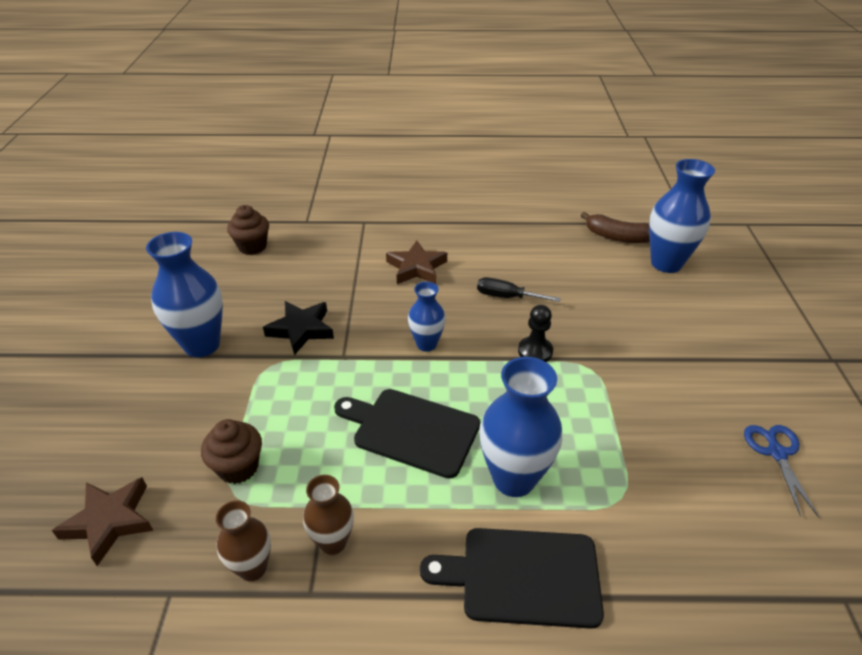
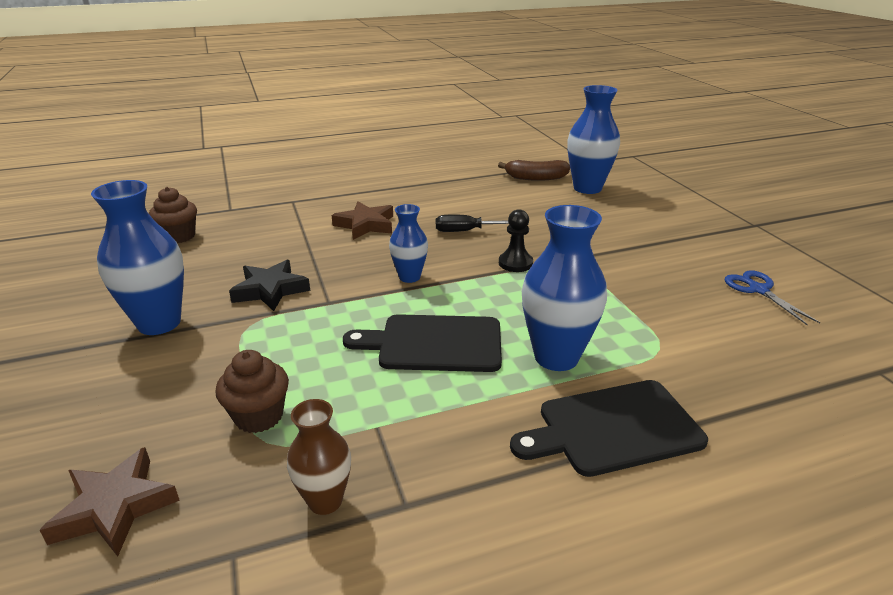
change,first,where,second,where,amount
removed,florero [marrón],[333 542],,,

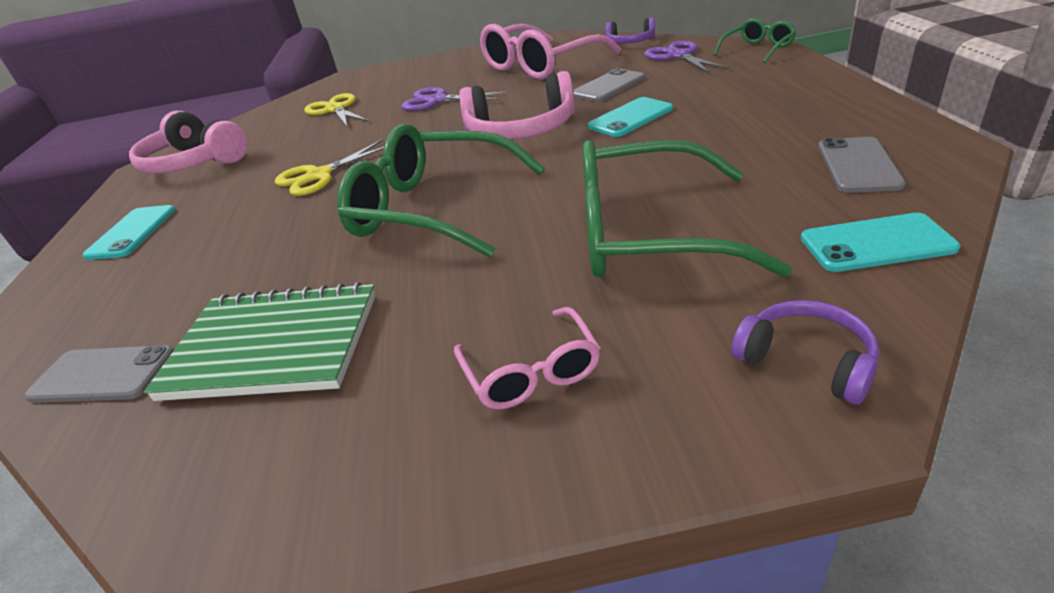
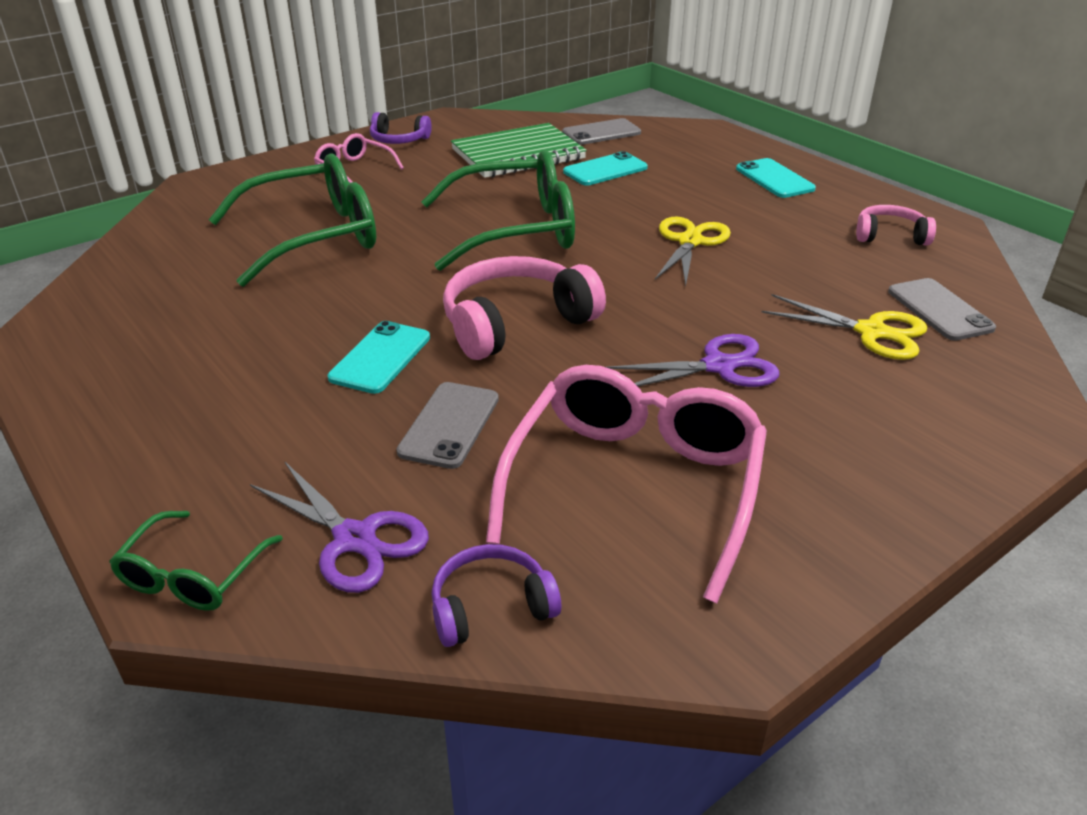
change,first,where,second,where,amount
moved,auriculares [morado],[806 361],,[399 140],
moved,móvil [turquesa],[876 243],,[605 170],
resized,auriculares [rosa],[195 162],,[890 236],x0.56
moved,móvil [gris],[858 165],,[939 310],

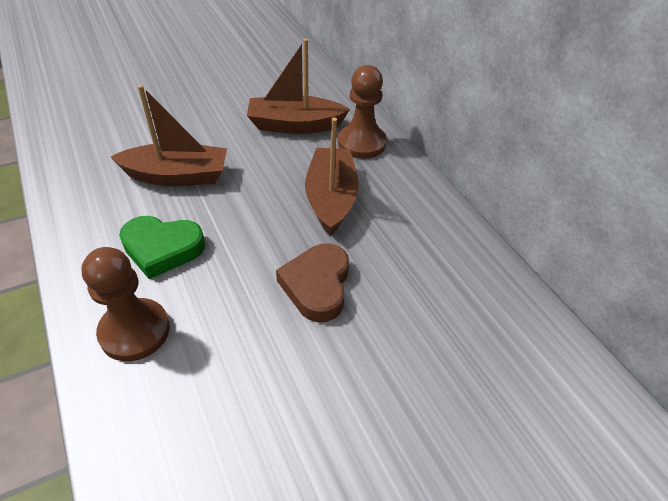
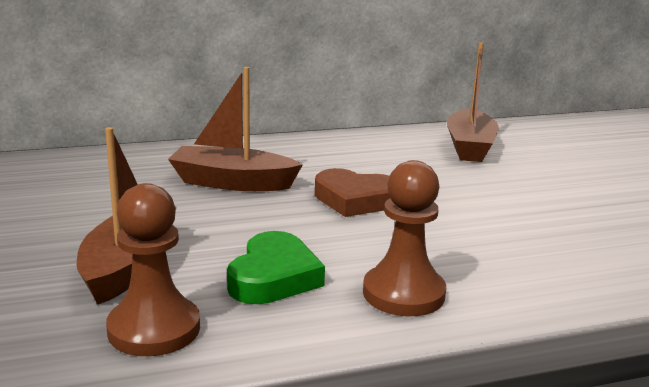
change,first,where,second,where,amount
moved,peón [marrón],[361 143],,[154 329],
moved,barco [marrón],[295 125],,[469 147],

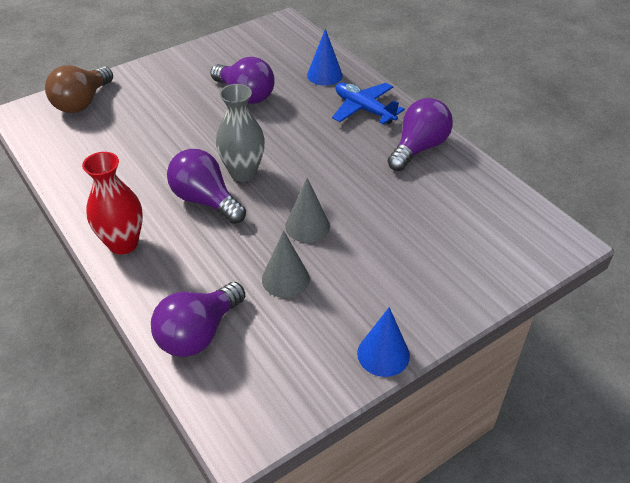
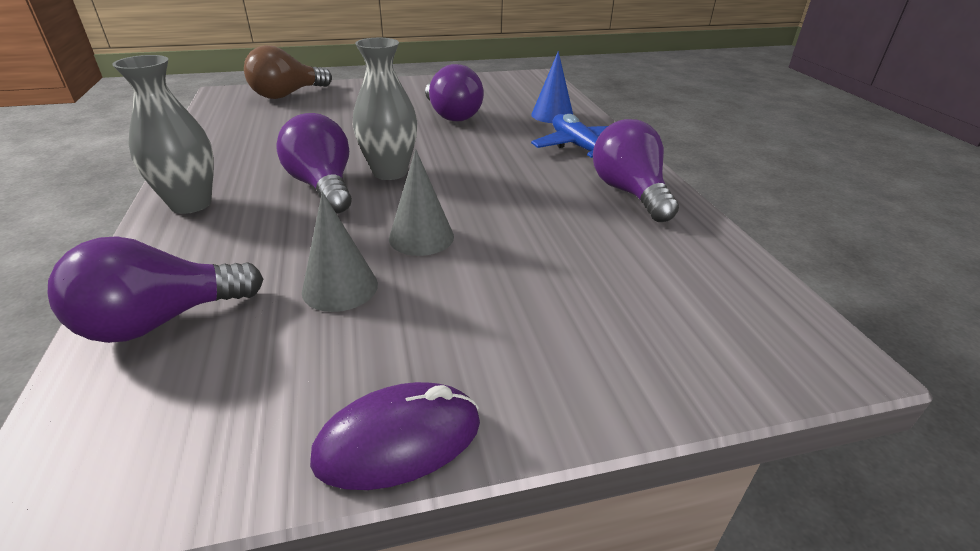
change,first,where,second,where,amount
recoloured,florero [rojo],[123 244],florero [gris],[191 204],
replaced,cono [azul],[383 354],ratón [morado],[398 440],
turned,bombilla [morado],[419 148],,[629 193],75 degrees counterclockwise

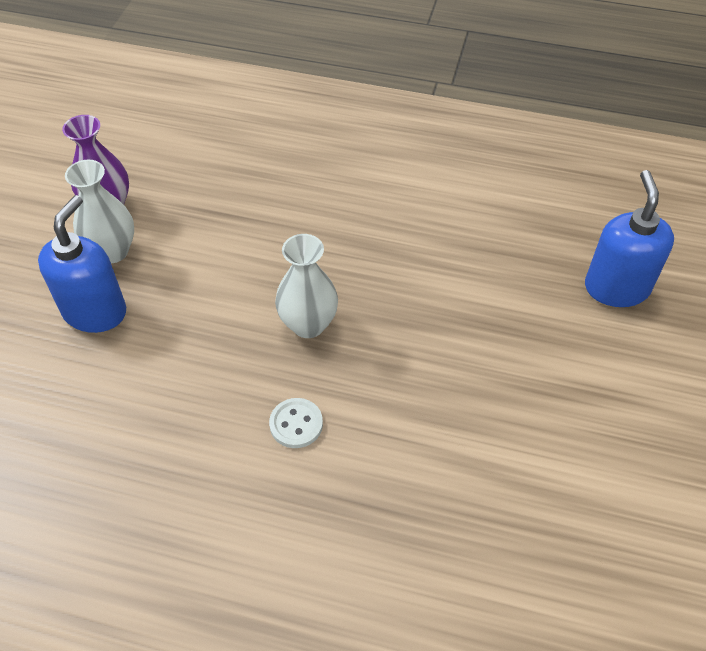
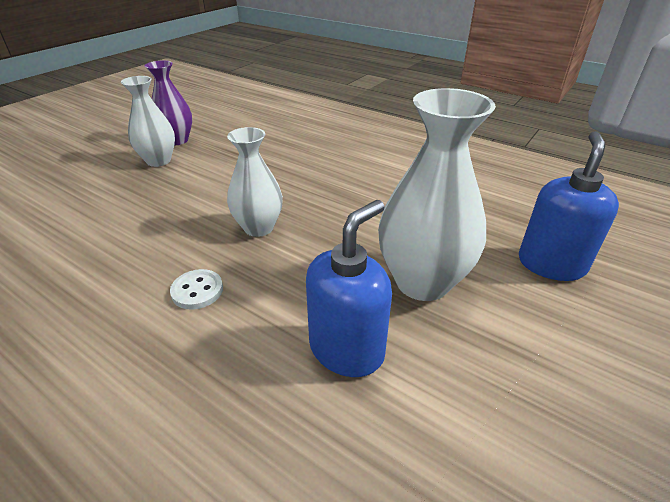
change,first,where,second,where,amount
moved,dispensador de jabón [azul],[95 311],,[347 349],
added,,,florero [blanco],[422 281],

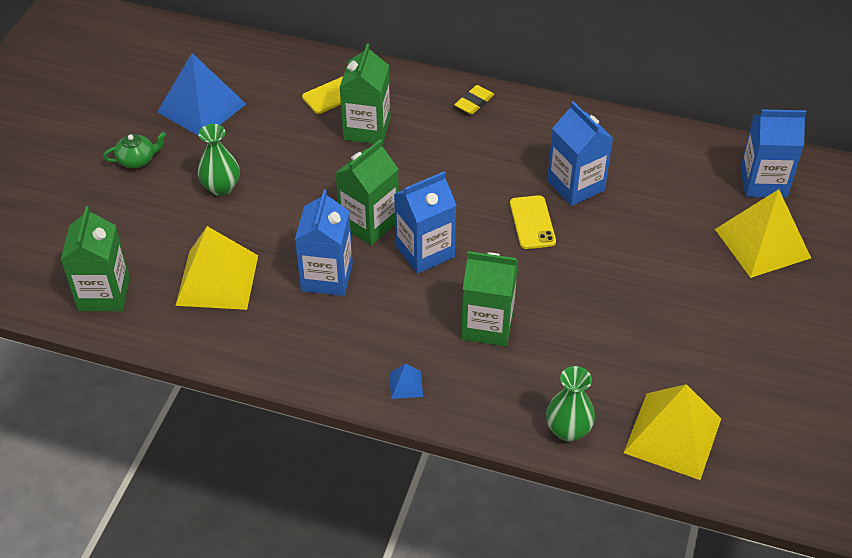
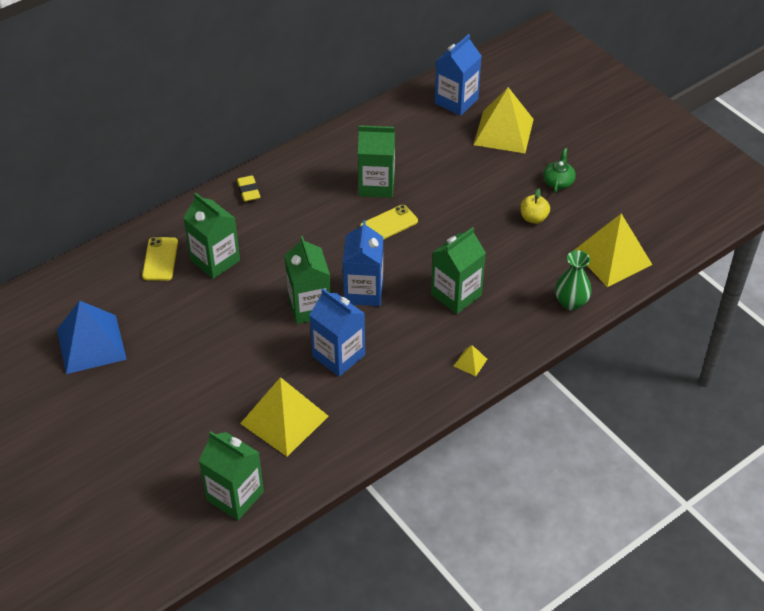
change,first,where,second,where,amount
recoloured,cartón de leche [azul],[575 185],cartón de leche [verde],[376 185],
turned,móvil [amarillo],[532 222],,[388 224],60 degrees counterclockwise
recoloured,pirámide [azul],[405 384],pirámide [amarillo],[470 362],
added,,,manzana [amarillo],[533 218],
moved,tetera [verde],[137 160],,[558 181],
removed,florero [verde],[221 187],,,

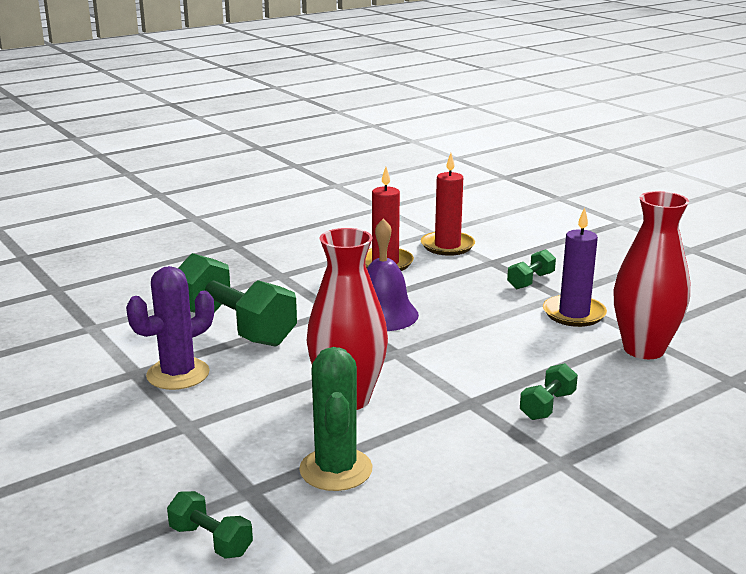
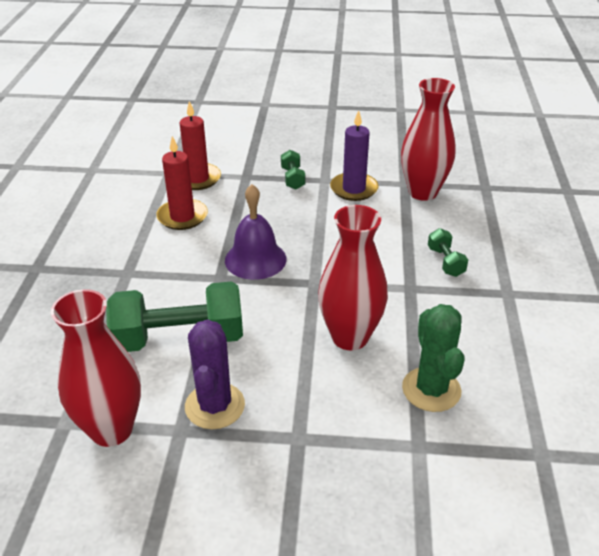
change,first,where,second,where,amount
added,,,florero [rojo],[111 429],
turned,cactus [verde],[336 469],,[431 389],45 degrees clockwise
removed,mancuerna [verde],[211 540],,,

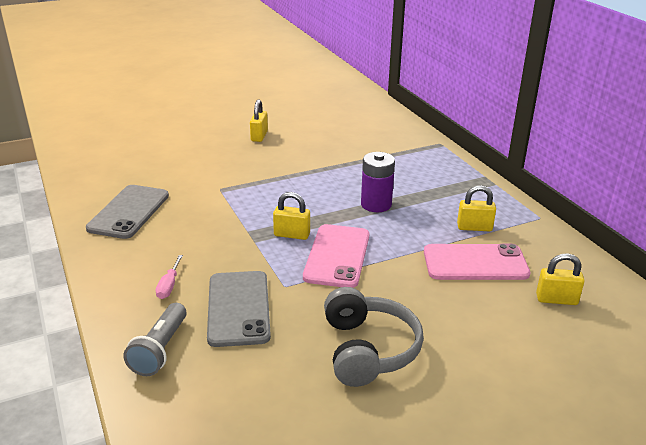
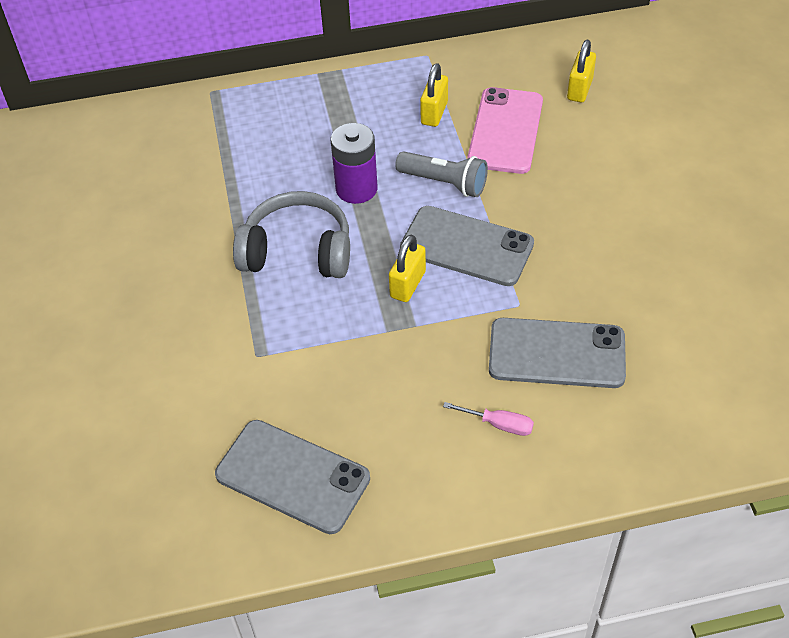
change,first,where,second,where,amount
moved,auriculares [gris],[368 349],,[297 251],
moved,lámpara de mano [gris],[160 349],,[444 183],
recoloured,móvil [rosa],[337 256],móvil [gris],[466 246],
removed,candado [amarillo],[259 136],,,

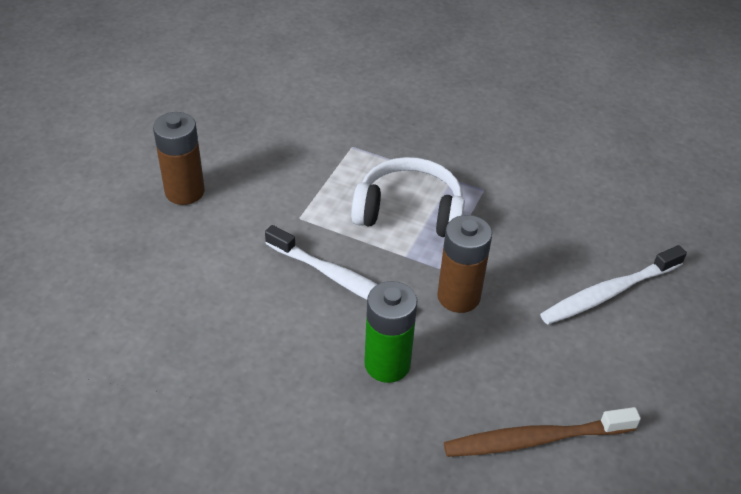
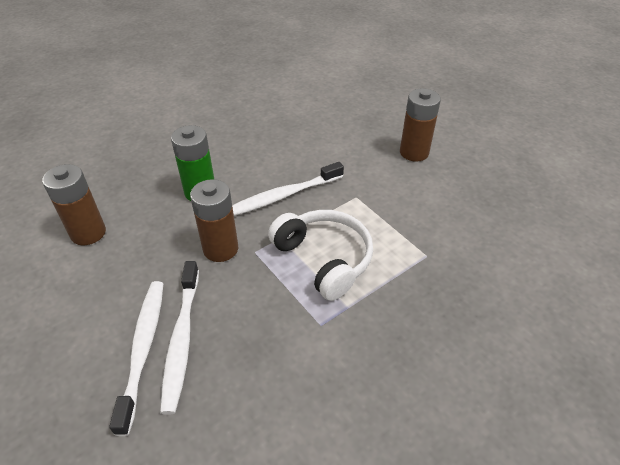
change,first,where,second,where,amount
replaced,cepillo de dientes [marrón],[535 439],pila [marrón],[88 233],
added,,,cepillo de dientes [blanco],[181 340],
turned,auriculares [blanco],[409 212],,[324 259],75 degrees counterclockwise

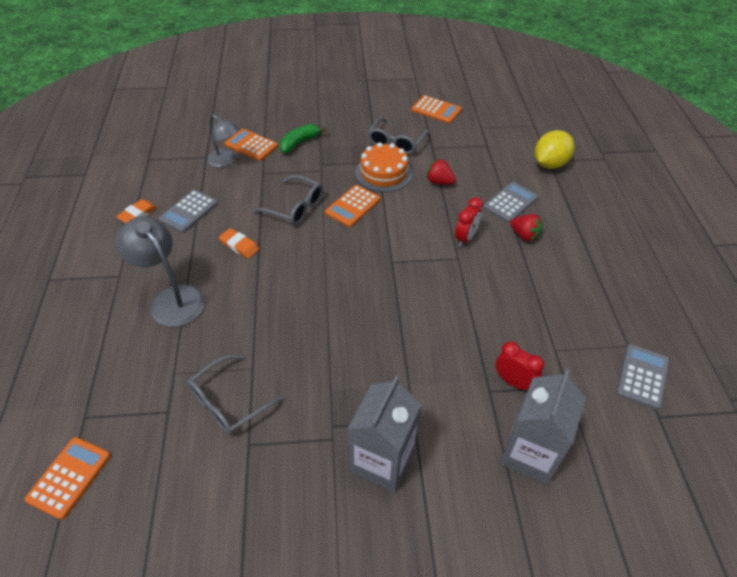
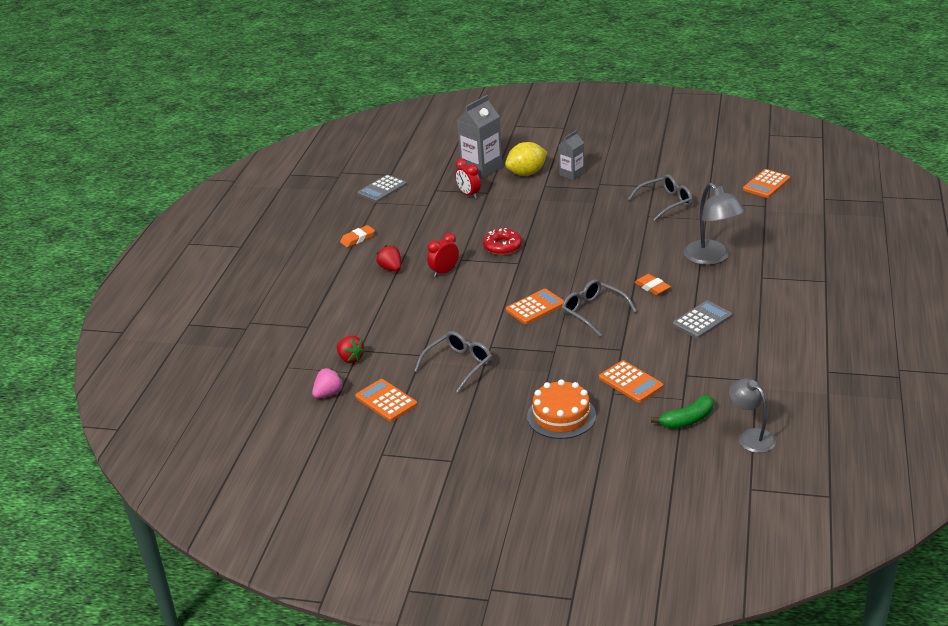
change,first,where,second,where,amount
added,,,fresa [rosa],[329 393],
moved,fresa [rojo],[439 182],,[350 358],
moved,goma de borrar [naranja],[137 214],,[357 239],
added,,,rosquilla [rojo],[502 247],
moved,limón [amarillo],[550 164],,[526 173],
moved,tarta [naranja],[383 173],,[561 416],
resized,cartón de leche [gris],[382 461],,[572 174],x0.59
moved,plátano [verde],[299 143],,[687 420],
moved,lámpara [gris],[226 161],,[751 436],
removed,calculadora [gris],[510 202],,,

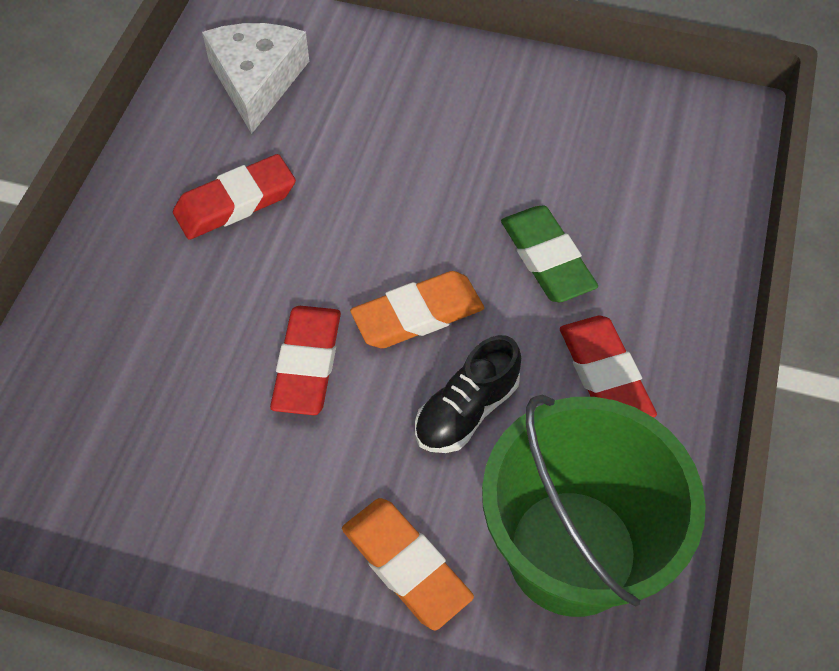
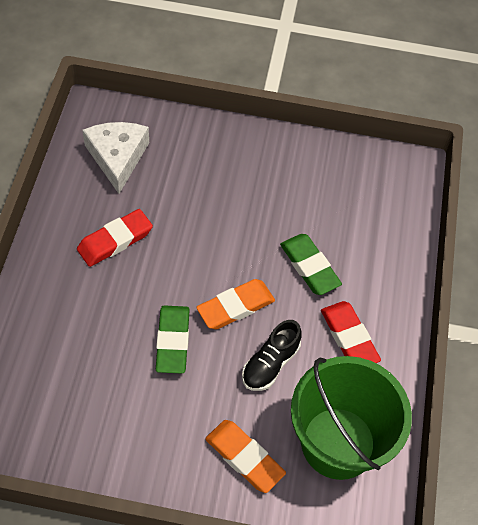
change,first,where,second,where,amount
recoloured,goma de borrar [rojo],[308 364],goma de borrar [verde],[173 341],

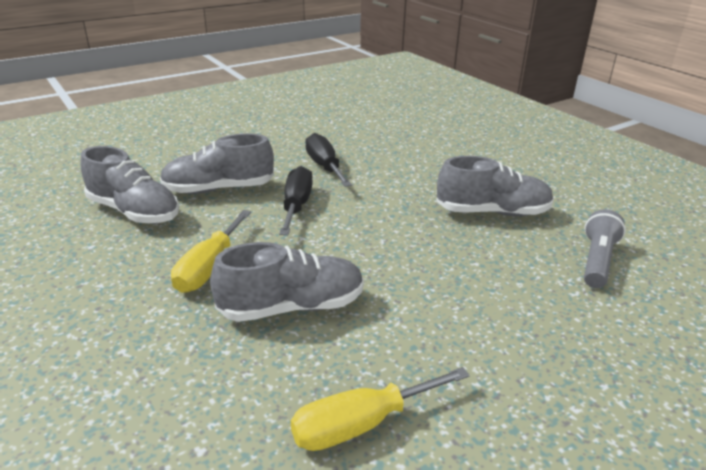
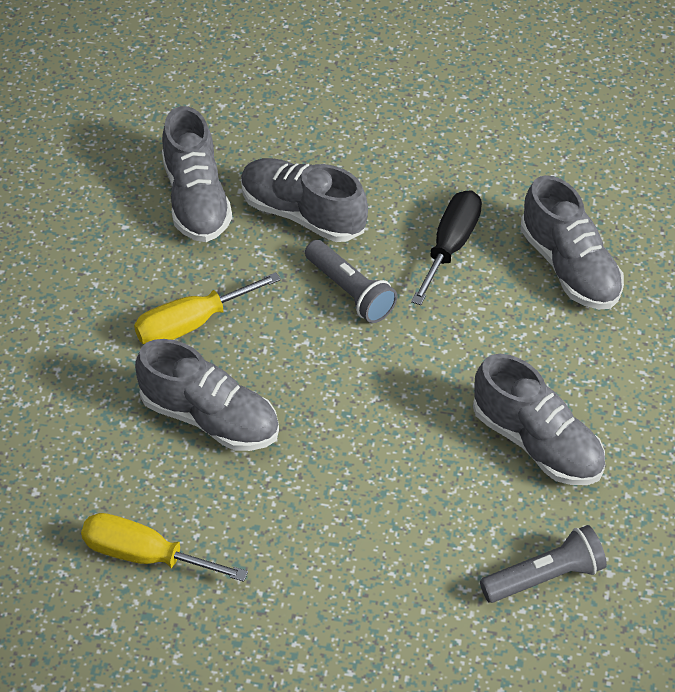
change,first,where,second,where,amount
replaced,destornillador [negro],[296 205],lámpara de mano [gris],[350 291],
added,,,zapato [gris],[569 267],

